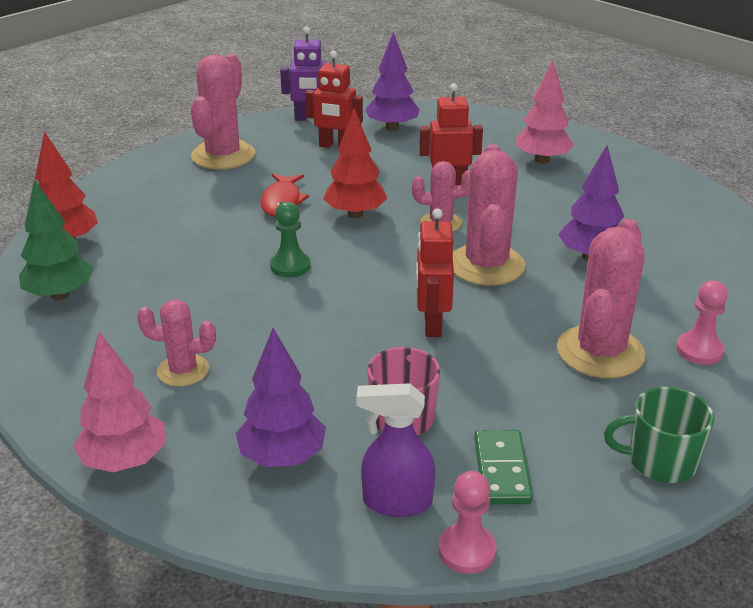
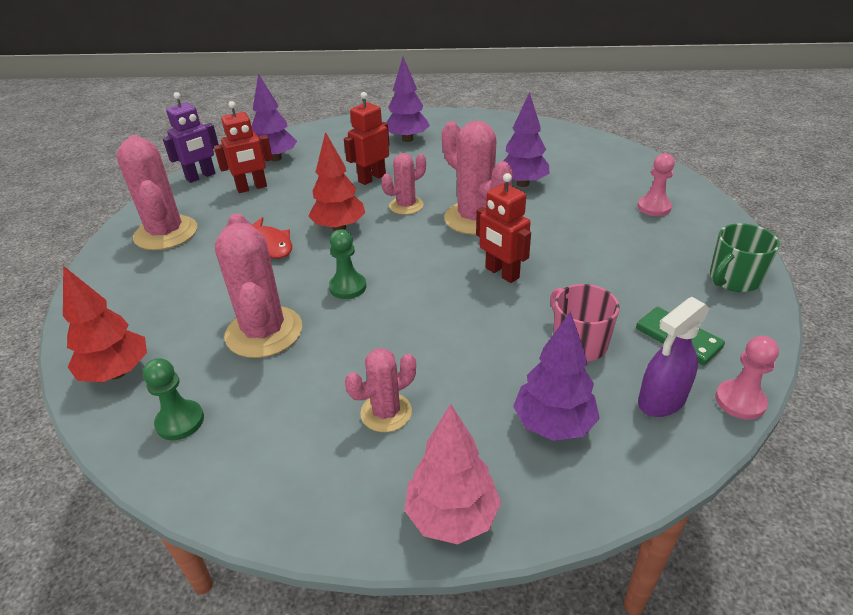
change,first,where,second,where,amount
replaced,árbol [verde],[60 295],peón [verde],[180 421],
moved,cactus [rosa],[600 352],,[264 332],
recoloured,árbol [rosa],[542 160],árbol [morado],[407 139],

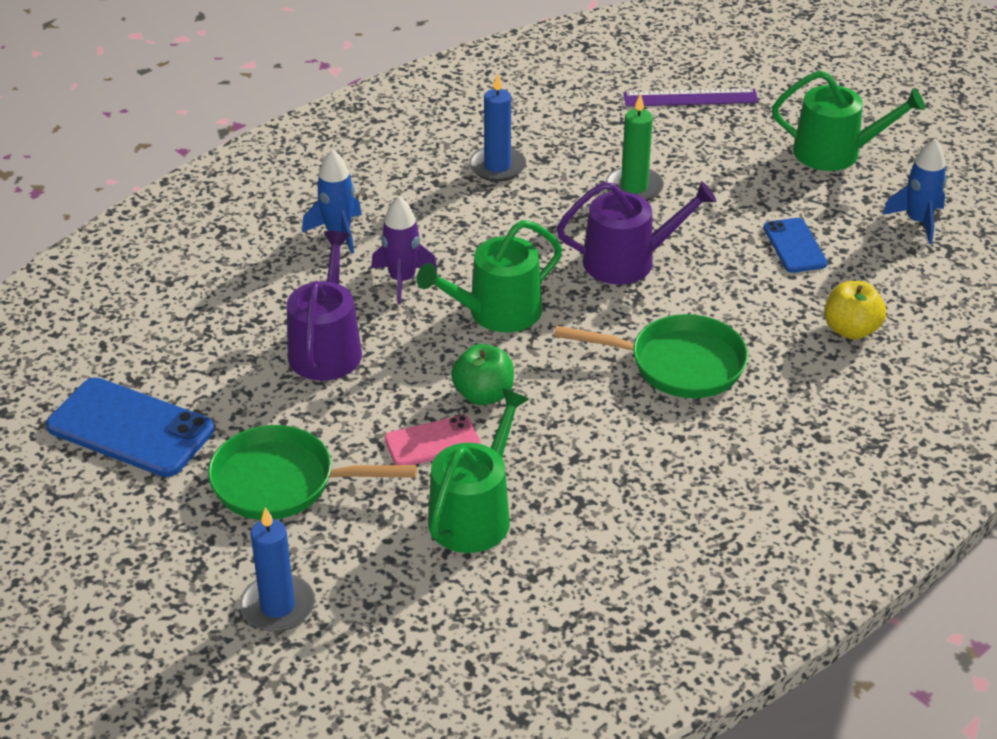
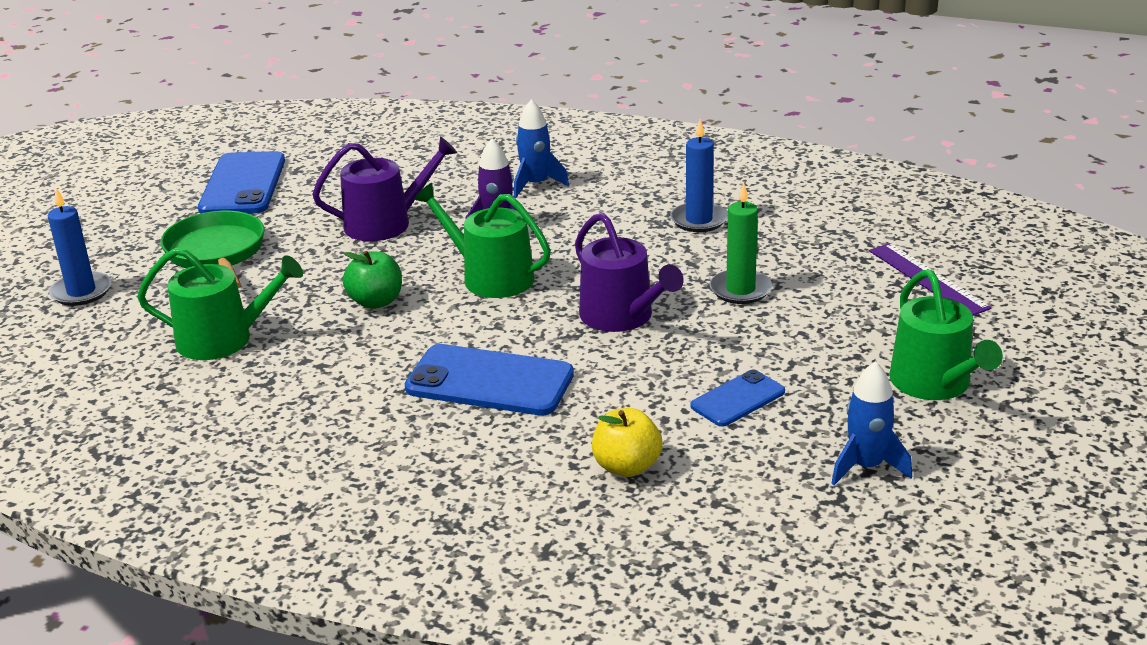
change,first,where,second,where,amount
replaced,sartén [verde],[678 364],móvil [azul],[489 382],
removed,móvil [rosa],[432 442],,,

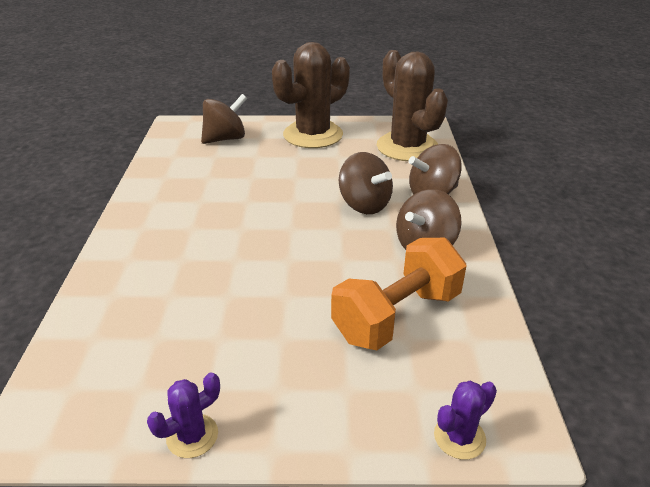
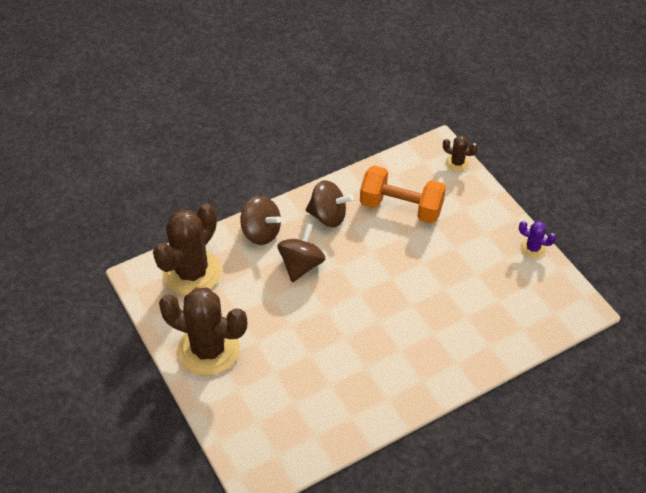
change,first,where,second,where,amount
recoloured,cactus [morado],[459 437],cactus [marrón],[457 163],
removed,peonza [marrón],[225 139],,,

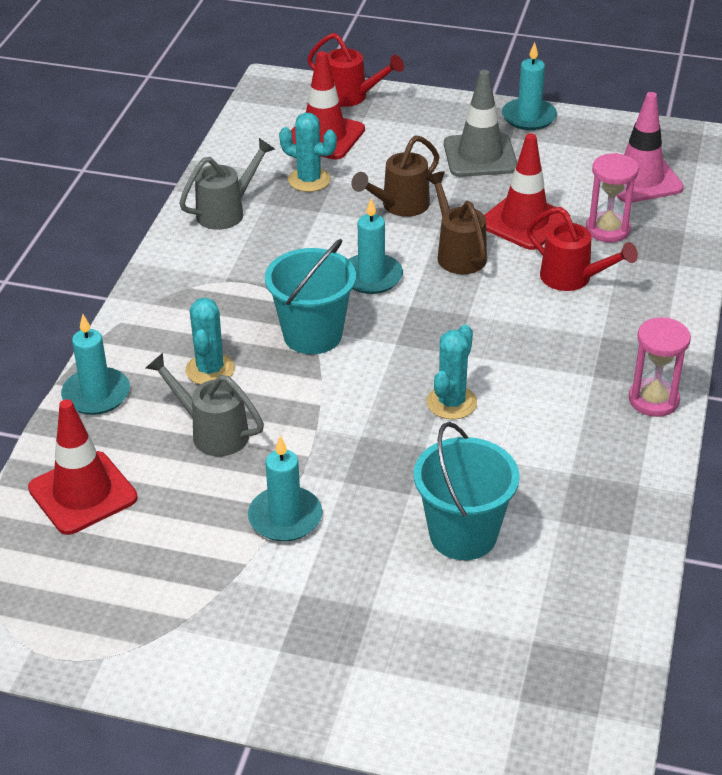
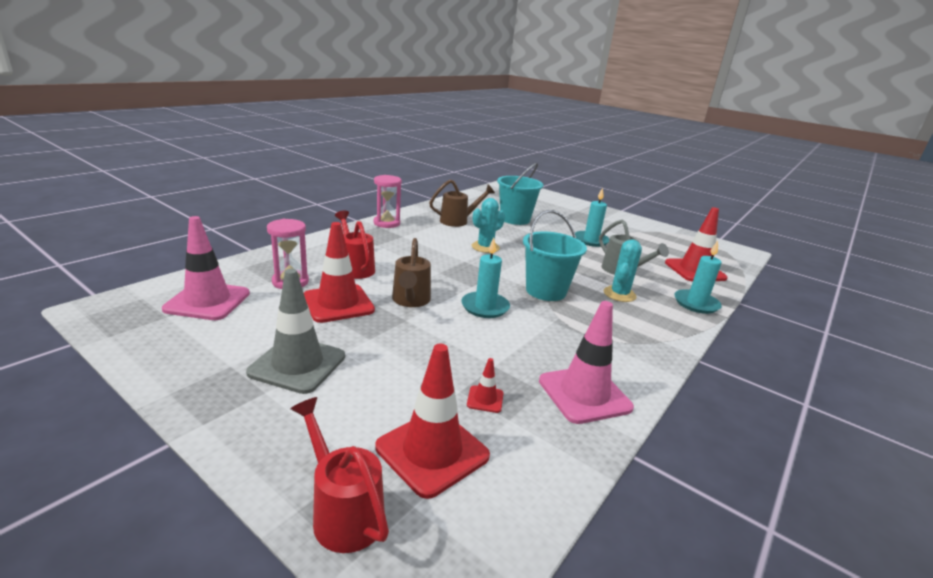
change,first,where,second,where,amount
moved,regadera [marrón],[400 206],,[458 221],
replaced,cactus [turquesa],[309 180],cono de tráfico [rojo],[485 399],
replaced,regadera [gris],[226 212],cono de tráfico [rosa],[584 394],
removed,vela [turquesa],[529 117],,,

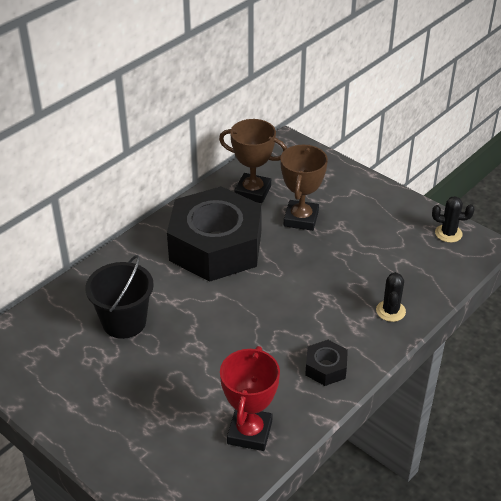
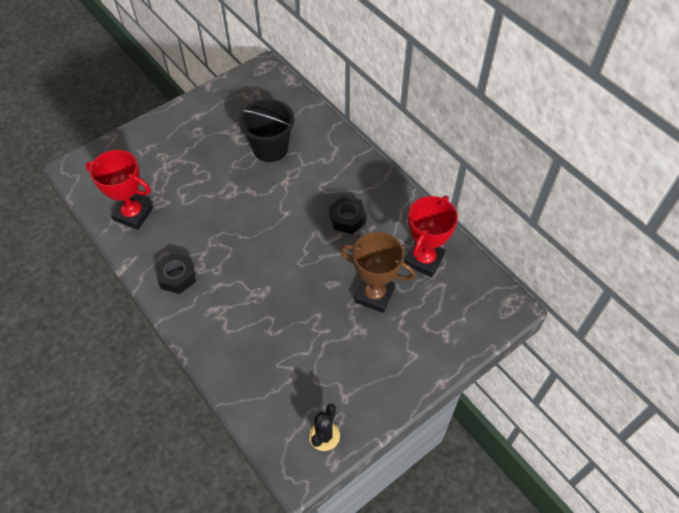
change,first,where,second,where,amount
resized,tuerca [negro],[215 246],,[347 218],x0.40
recoloured,trofeo [marrón],[252 192],trofeo [rojo],[424 260],
removed,cactus [negro],[390 311],,,

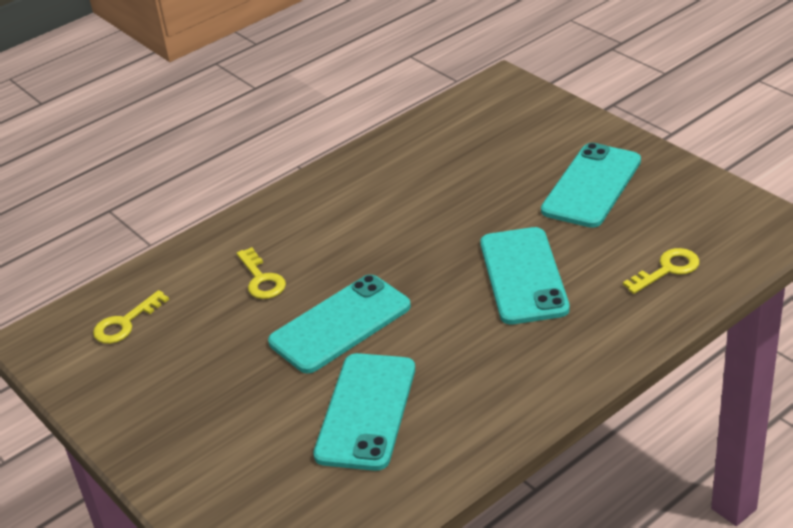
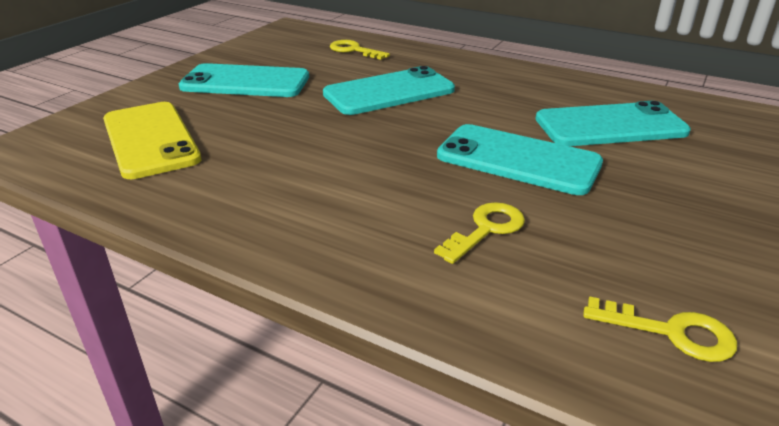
change,first,where,second,where,amount
added,,,móvil [amarillo],[150 139],

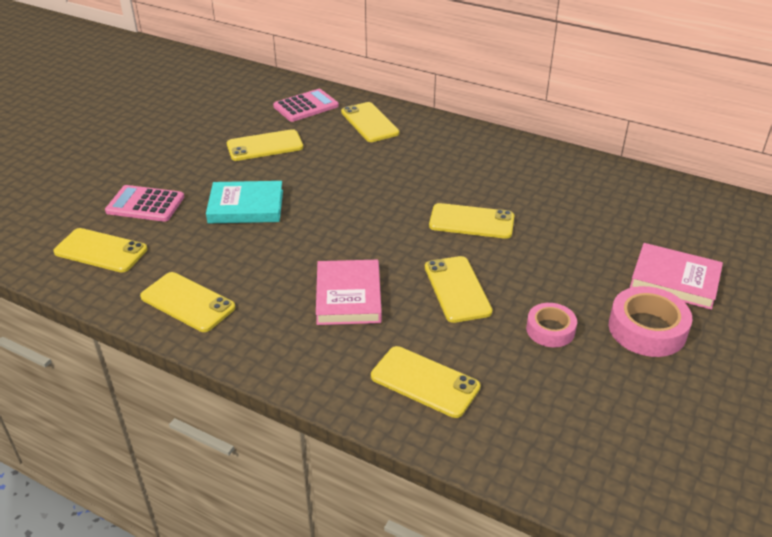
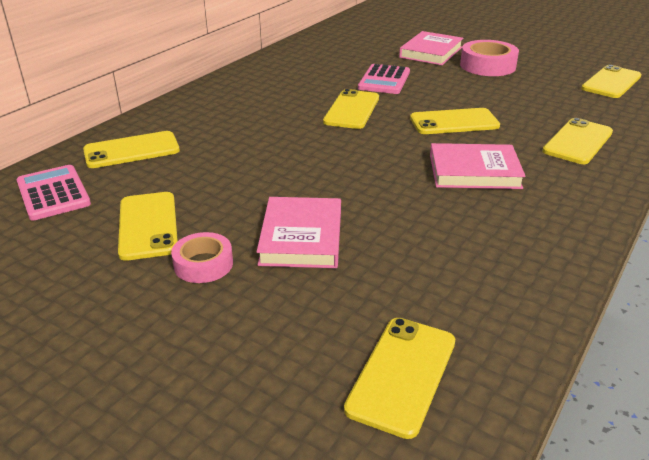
change,first,where,second,where,amount
moved,cinta adhesiva [rosa],[550 330],,[203 264],
recoloured,libro [turquesa],[246 206],libro [rosa],[301 237],
moved,calculadora [rosa],[145 204],,[384 80],
moved,móvil [amarillo],[187 302],,[611 82],

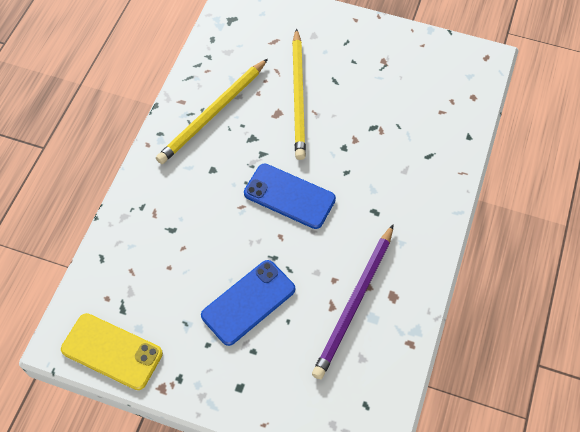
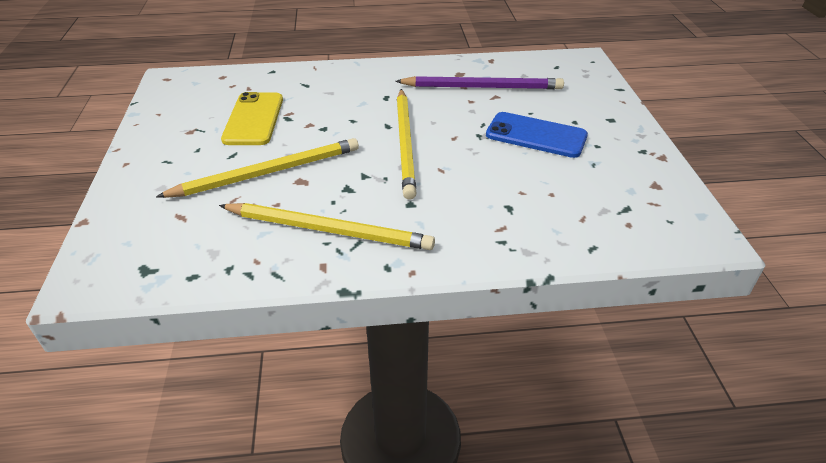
change,first,where,second,where,amount
moved,móvil [amarillo],[112 351],,[254 119],
replaced,móvil [azul],[289 196],lápiz [amarillo],[405 144],

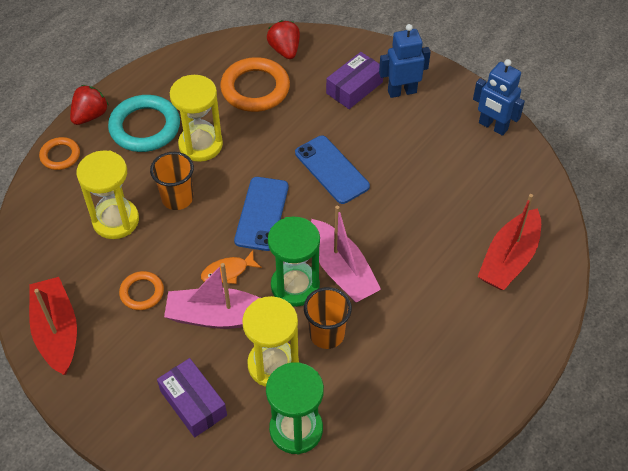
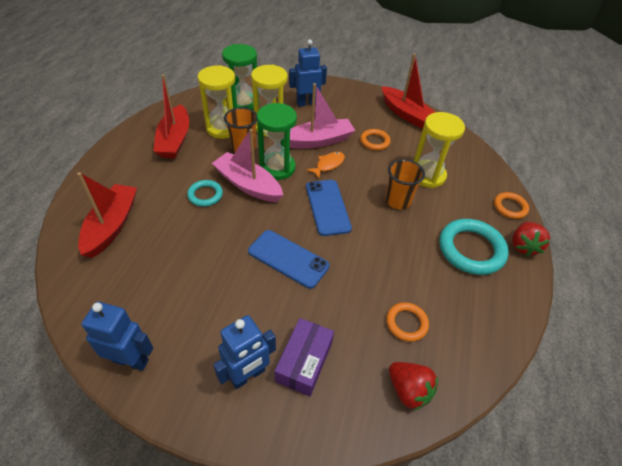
change,first,where,second,where,amount
added,,,barco [rojo],[174 140],
added,,,anillo [turquesa],[205 195],
moved,reloj de arena [amarillo],[200 145],,[223 128],
replaced,caja [morado],[193 403],robot [azul],[306 103],
resized,anillo [naranja],[255 88],,[406 323],x0.55

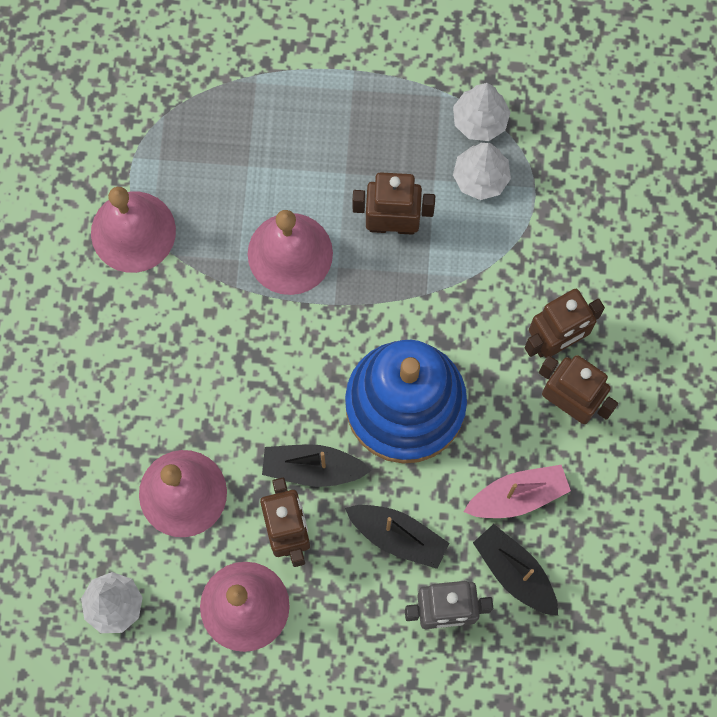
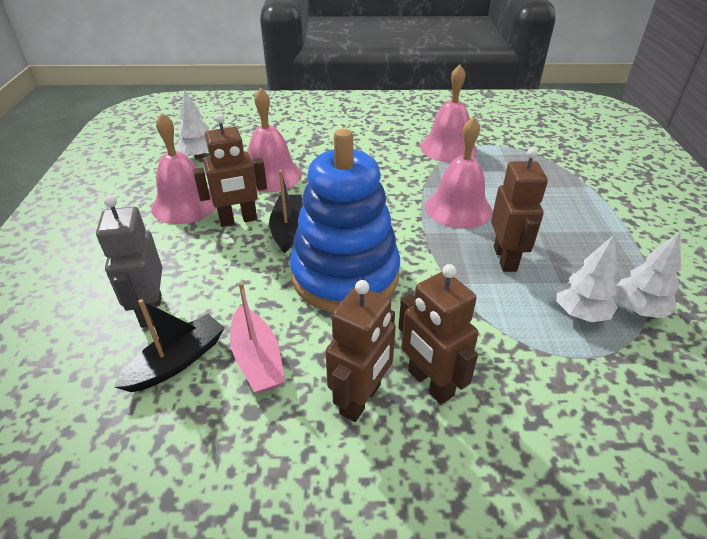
change,first,where,second,where,amount
removed,barco [negro],[398 536],,,

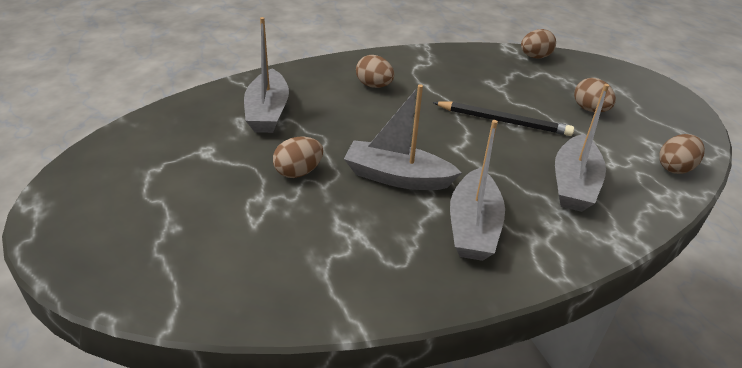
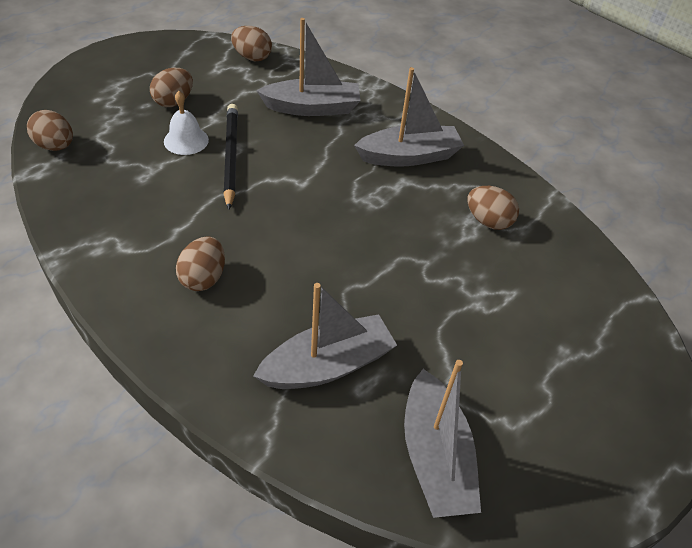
change,first,where,second,where,amount
added,,,campana [blanco],[186 140],
moved,barco [gris],[397 177],,[435 456],
moved,huevo [marrón],[298 172],,[488 221],

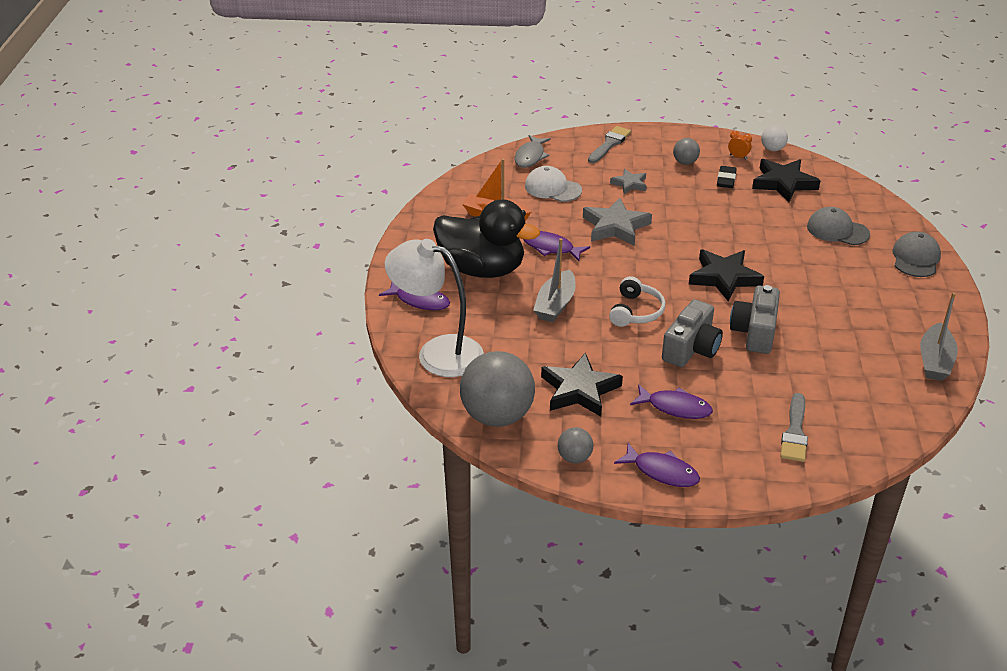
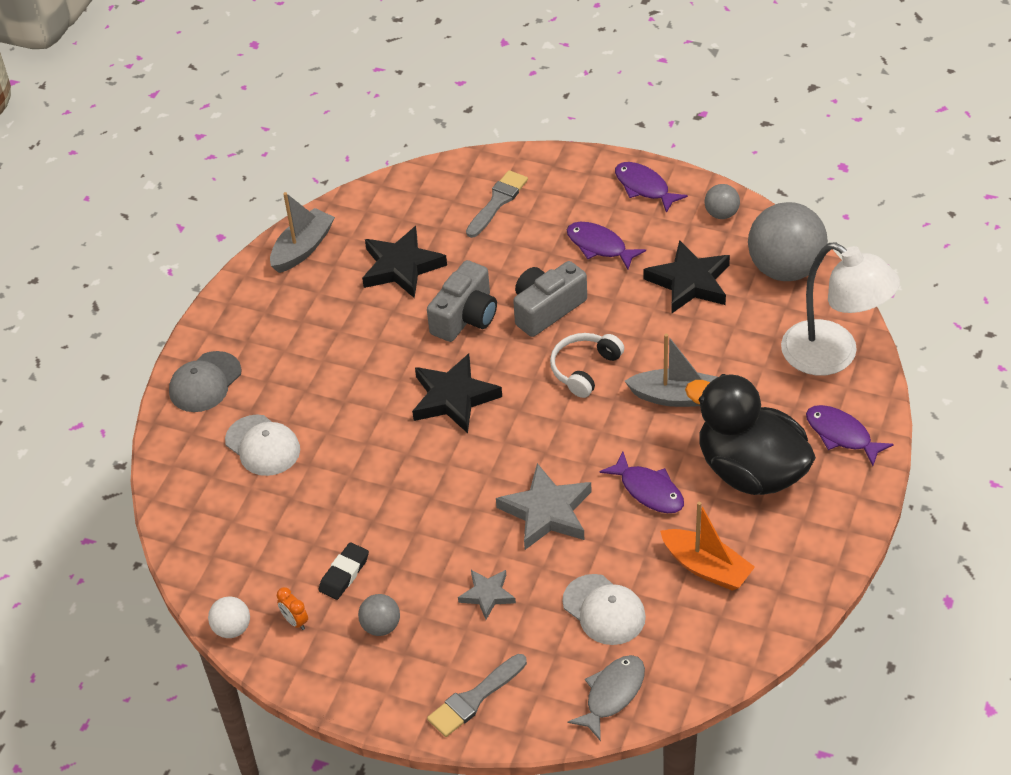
change,first,where,second,where,amount
recoloured,gorra [gris],[837 230],gorra [blanco],[262 446],
moved,estrella [negro],[783 183],,[401 267],
turned,barco [gris],[555 305],,[676 397],60 degrees clockwise

